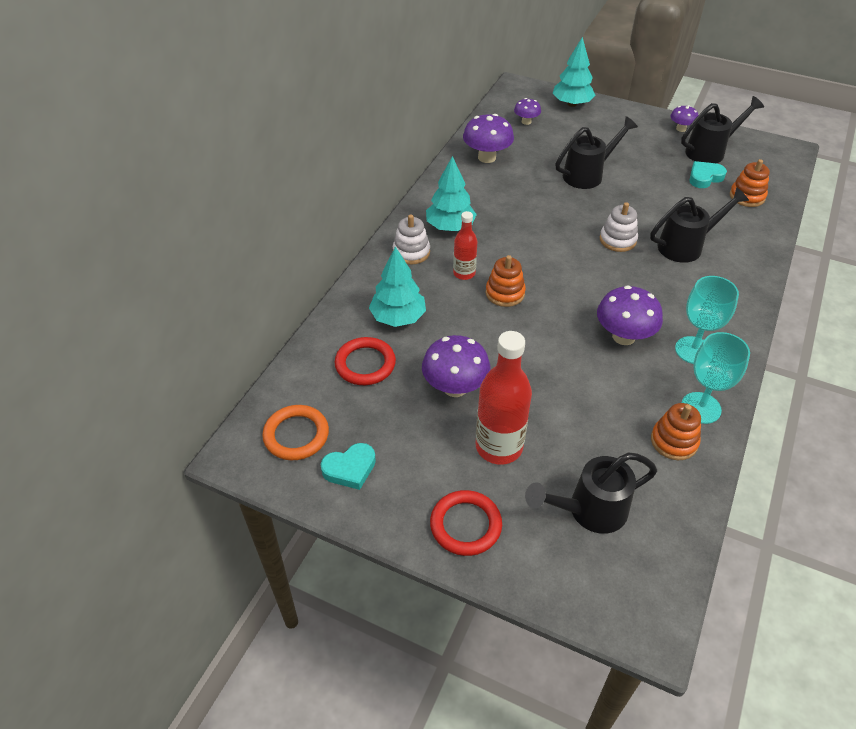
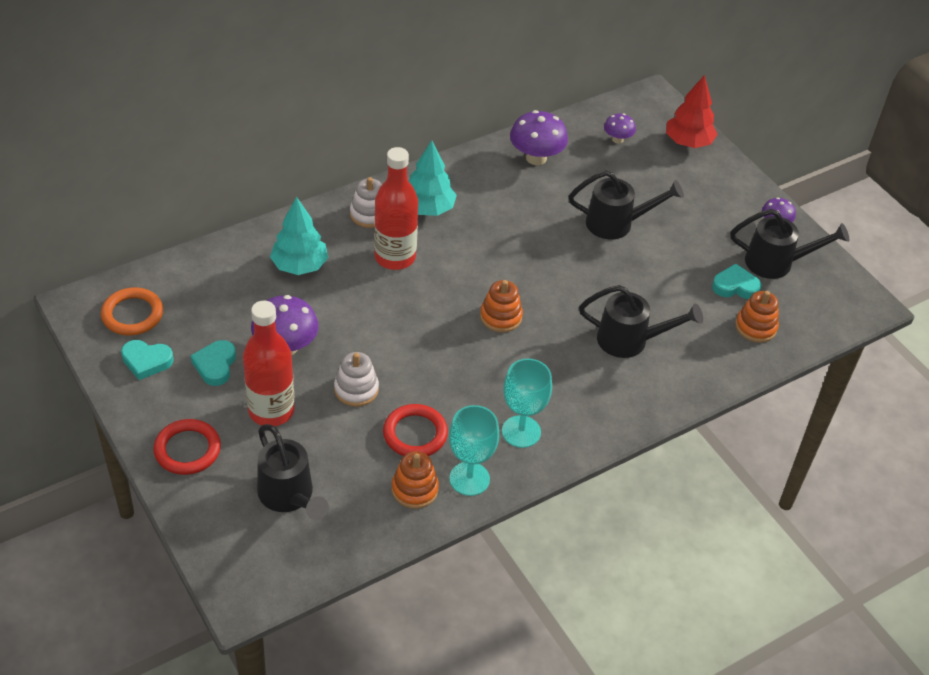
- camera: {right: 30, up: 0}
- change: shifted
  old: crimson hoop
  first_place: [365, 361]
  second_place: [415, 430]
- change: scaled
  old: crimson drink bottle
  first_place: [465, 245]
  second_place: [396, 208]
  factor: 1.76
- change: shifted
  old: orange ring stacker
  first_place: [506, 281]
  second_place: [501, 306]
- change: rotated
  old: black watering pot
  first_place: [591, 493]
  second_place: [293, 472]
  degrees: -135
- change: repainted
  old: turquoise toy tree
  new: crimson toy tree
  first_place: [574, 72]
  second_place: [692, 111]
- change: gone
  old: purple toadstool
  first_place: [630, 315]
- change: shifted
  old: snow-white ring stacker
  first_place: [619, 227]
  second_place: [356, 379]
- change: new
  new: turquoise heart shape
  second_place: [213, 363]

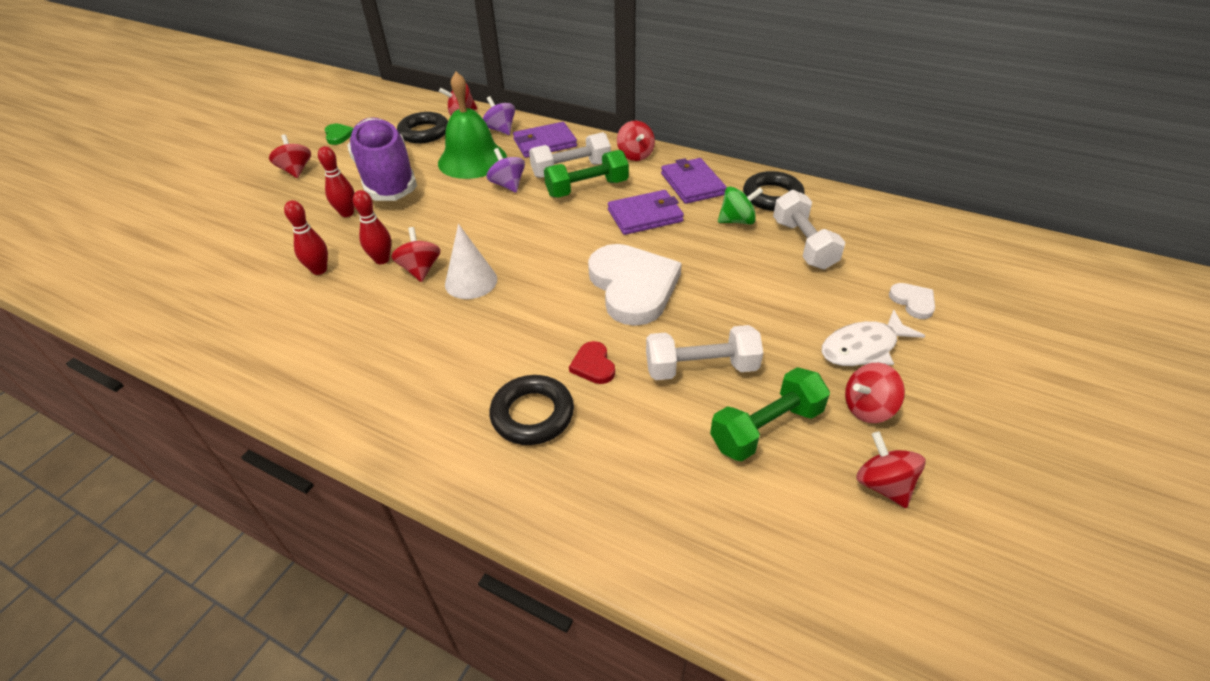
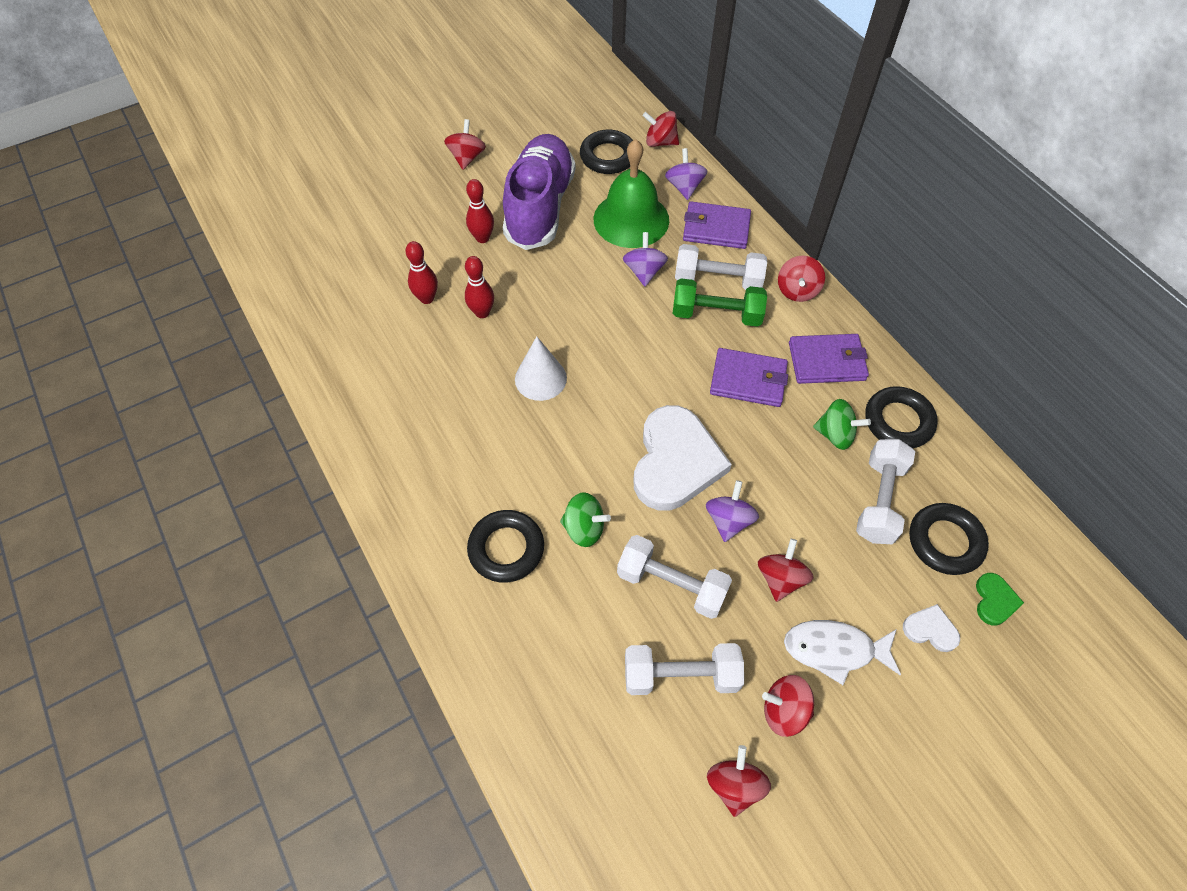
- camera: {right: 30, up: 15}
- change: shifted
  old: emerald heart shape
  first_place: [339, 134]
  second_place: [1000, 599]
- change: shifted
  old: crimson toy top
  first_place: [416, 254]
  second_place: [786, 570]
- change: swapped
  old: crimson heart shape
  new: emerald toy top
  first_place: [592, 362]
  second_place: [585, 519]
- change: rotated
  old: purple billfold
  first_place: [694, 181]
  second_place: [829, 359]
  degrees: 75
- change: repainted
  old: emerald dumbbell
  new: snow-white dumbbell
  first_place: [770, 414]
  second_place: [684, 669]
- change: rotated
  old: snow-white heart shape
  first_place: [912, 301]
  second_place: [931, 628]
  degrees: -75
- change: new
  new: purple toy top
  second_place: [732, 511]
- change: new
  new: black hoop
  second_place: [949, 539]

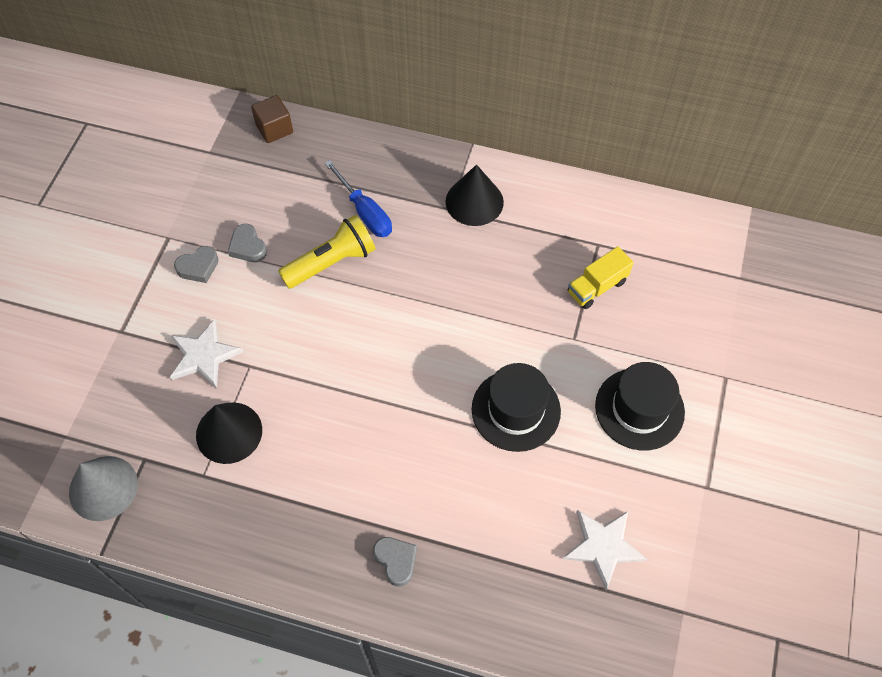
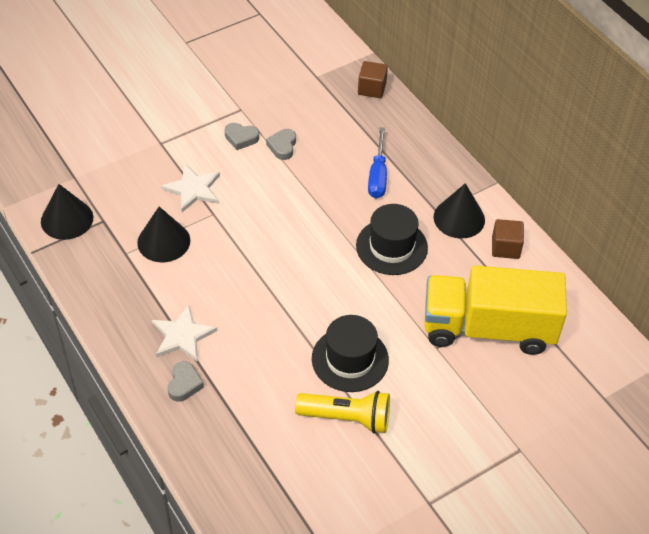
- camera: {right: 40, up: -10}
- change: repainted
  old: gray solid cone
  new: black solid cone
  first_place: [103, 488]
  second_place: [67, 212]
- change: shifted
  old: yellow torch
  first_place: [326, 252]
  second_place: [342, 412]
- change: shifted
  old: snow-white star shape
  first_place: [605, 550]
  second_place: [184, 333]
- change: scaled
  old: yellow lorry
  first_place: [601, 277]
  second_place: [495, 310]
  factor: 2.31
- change: shifted
  old: black tall hat
  first_place: [640, 406]
  second_place: [392, 239]
- change: new
  new: brown cube
  second_place: [508, 239]

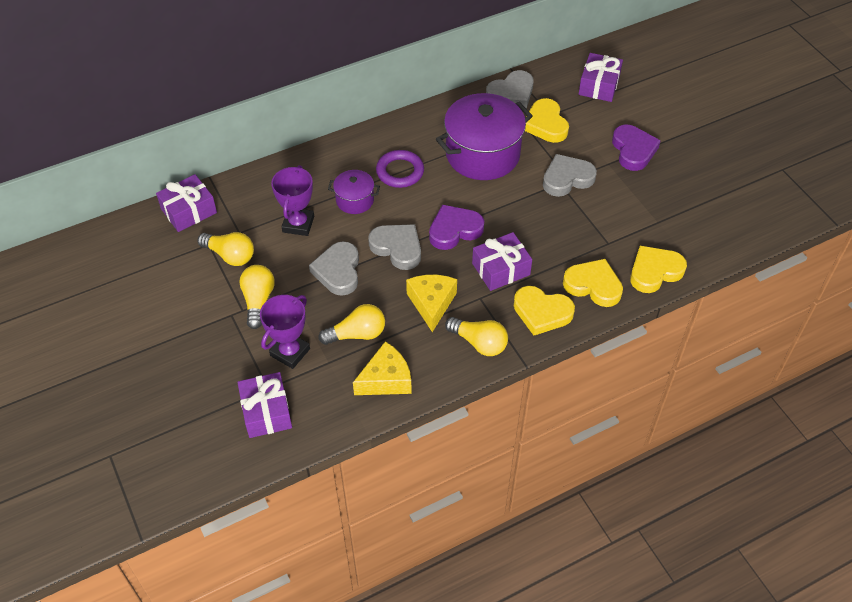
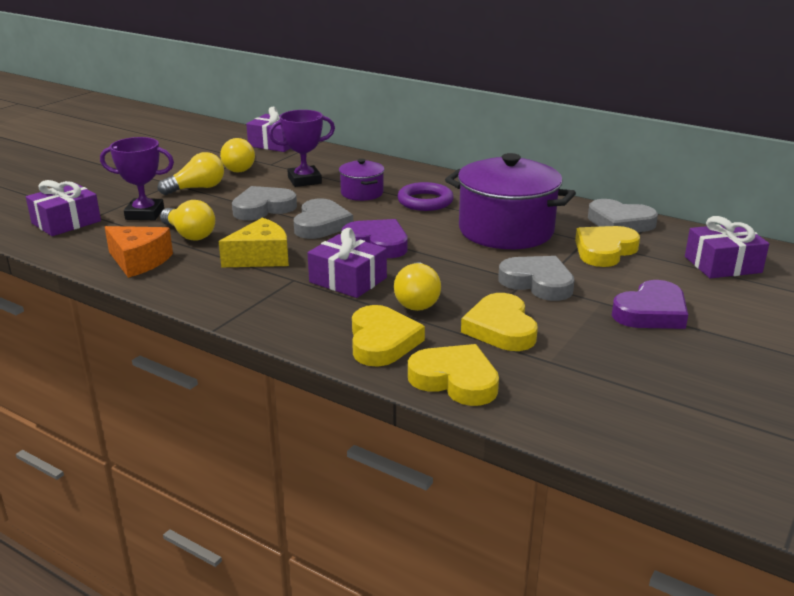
- camera: {right: 60, up: -25}
- change: repainted
  old: yellow cheese
  new: orange cheese
  first_place: [382, 368]
  second_place: [139, 252]
- change: shifted
  old: yellow light bulb
  first_place: [476, 336]
  second_place: [417, 286]
- change: shifted
  old: yellow heart shape
  first_place: [544, 310]
  second_place: [499, 322]

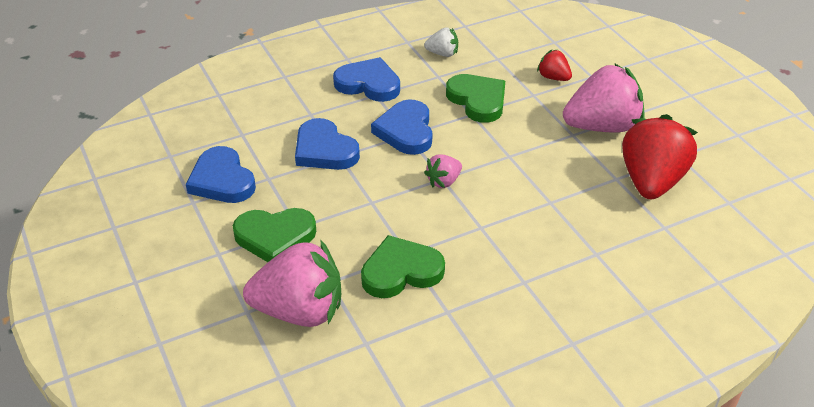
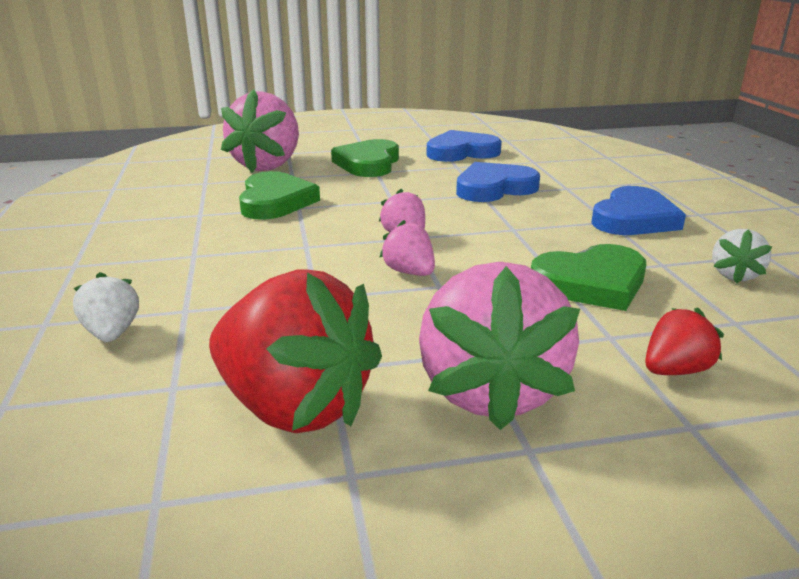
- camera: {right: 105, up: -15}
- change: gone
  old: blue heart shape
  first_place: [402, 127]
- change: new
  new: snow-white berry
  second_place: [106, 307]
- change: new
  new: rosy berry
  second_place: [407, 248]

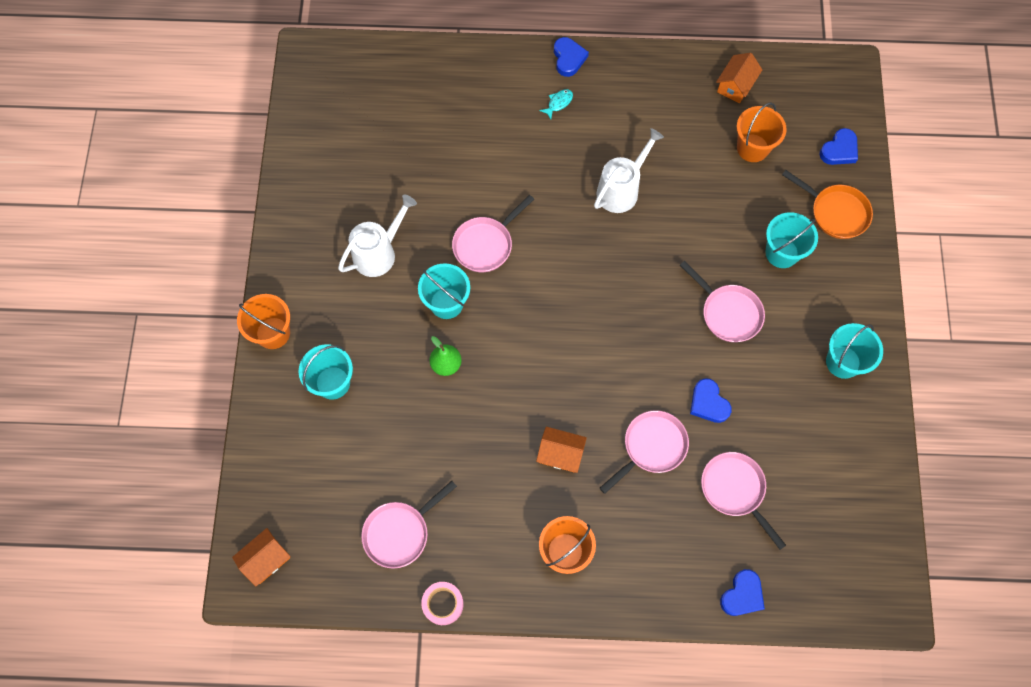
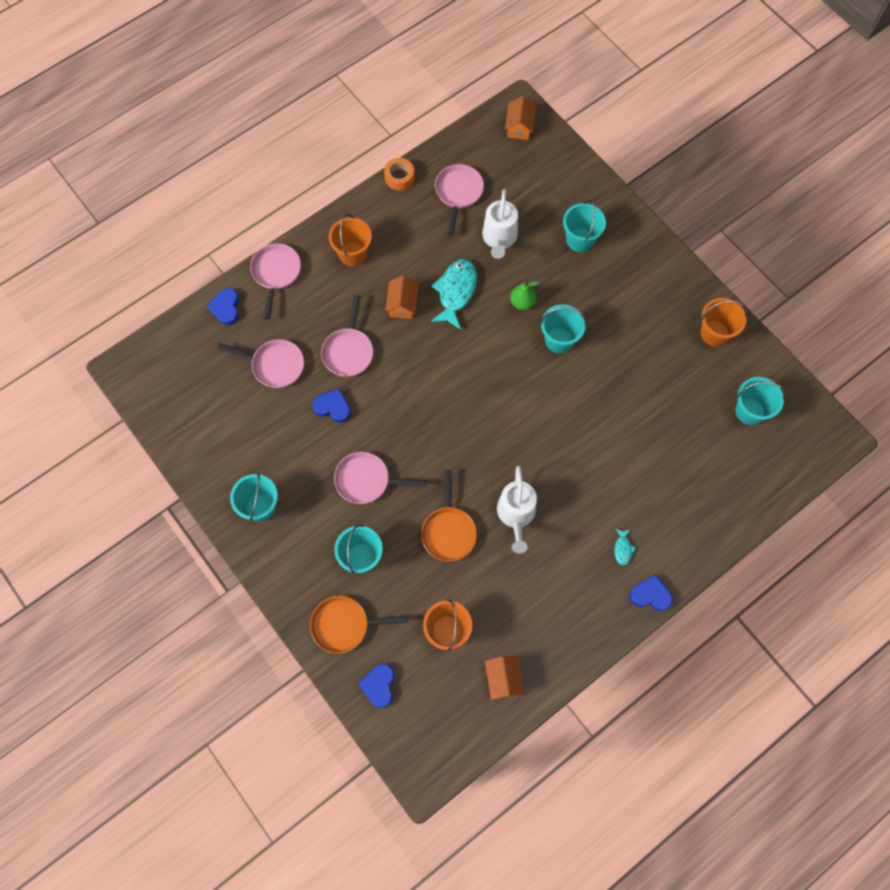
- camera: {right: 140, up: 0}
- change: shifted
  old: orange pail
  first_place: [263, 321]
  second_place: [724, 322]
- change: shifted
  old: snow-white watering pot
  first_place: [377, 235]
  second_place: [500, 224]
- change: repainted
  old: rosy sticky tape
  new: orange sticky tape
  first_place: [442, 603]
  second_place: [399, 174]
- change: shifted
  old: rosy skillet
  first_place: [493, 233]
  second_place: [275, 281]
- change: rotated
  old: orange toy house
  first_place: [561, 450]
  second_place: [402, 297]
  degrees: -60
- change: rotated
  old: blue heart shape
  first_place: [571, 57]
  second_place: [651, 592]
  degrees: 150
- change: new
  new: orange skillet
  second_place: [449, 515]
- change: new
  new: turquoise toy fish
  second_place: [453, 294]
- change: new
  new: turquoise pail
  second_place: [760, 401]

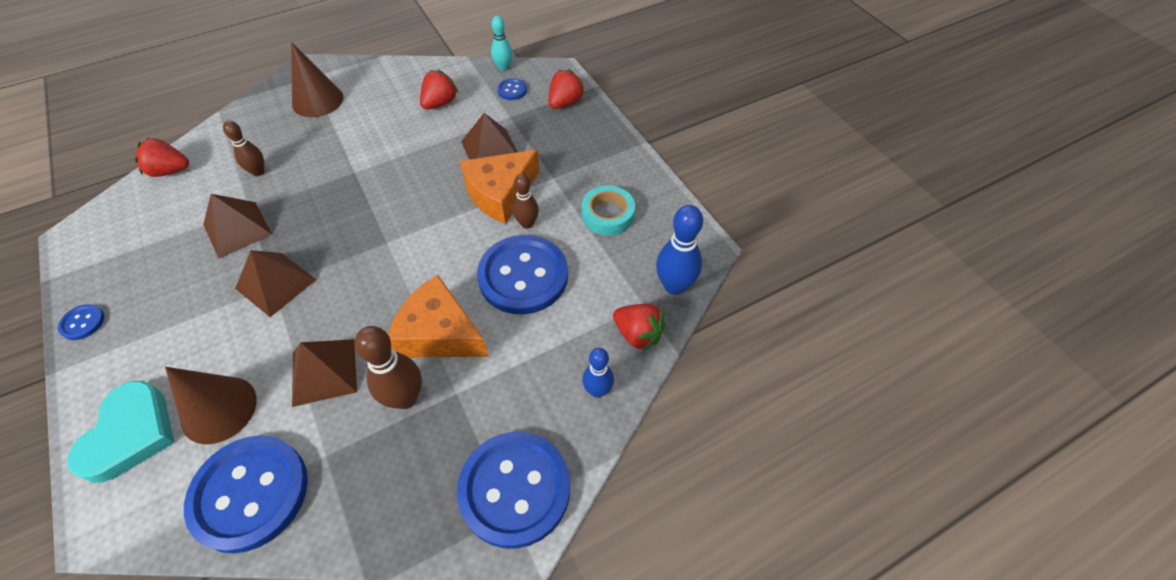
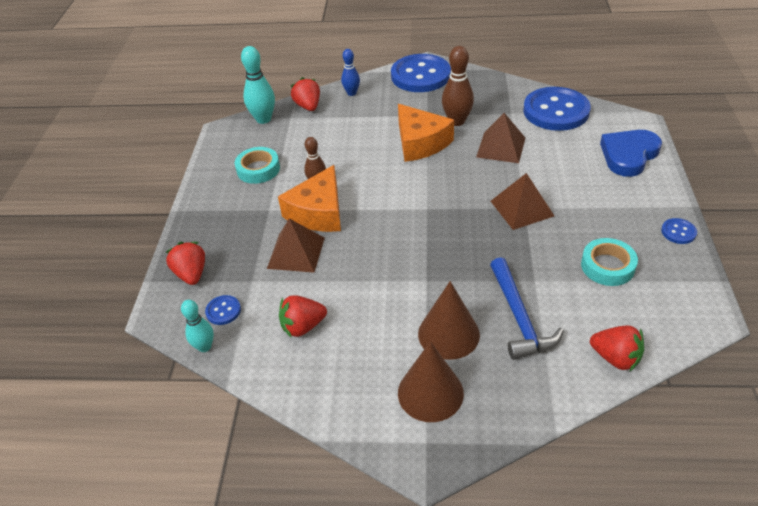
- camera: {right: -145, up: -10}
- change: repainted
  old: turquoise heart shape
  new: blue heart shape
  first_place: [120, 432]
  second_place: [631, 153]
- change: shifted
  old: brown solid cone
  first_place: [211, 405]
  second_place: [449, 320]
- change: gone
  old: brown solid pyramid
  first_place: [237, 226]
- change: swapped
  old: brown bowling pin
  new: blue claw hammer
  first_place: [243, 148]
  second_place: [527, 308]
- change: rotated
  old: orange cheese
  first_place: [500, 187]
  second_place: [309, 198]
  degrees: 120
- change: gone
  old: blue shirt button
  first_place: [522, 275]
- change: rotated
  old: crimson berry
  first_place: [567, 89]
  second_place: [185, 263]
  degrees: 90
- change: repainted
  old: blue bowling pin
  new: turquoise bowling pin
  first_place: [679, 250]
  second_place: [258, 85]
- change: new
  new: turquoise sticky tape
  second_place: [609, 262]

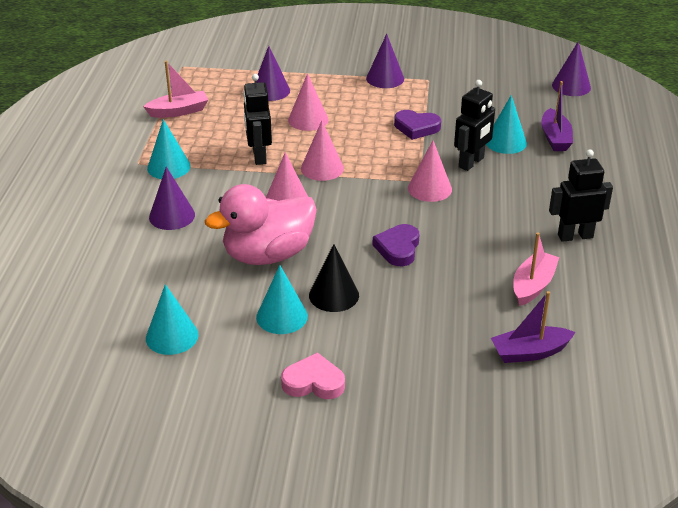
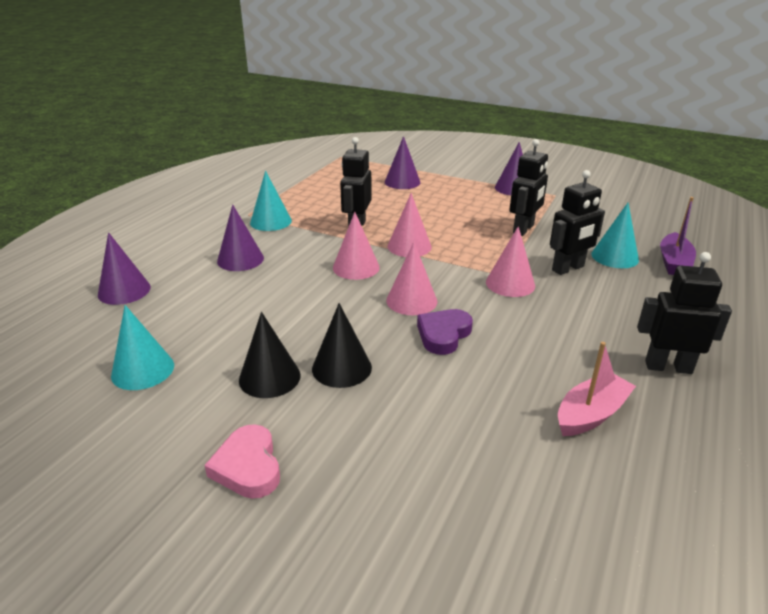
- camera: {right: 20, up: -5}
- change: gone
  old: rosy sailboat
  first_place: [175, 89]
- change: gone
  old: rosy rubber duck
  first_place: [261, 224]
- change: repainted
  old: turquoise solid cone
  new: black solid cone
  first_place: [282, 299]
  second_place: [270, 355]
- change: rotated
  old: rosy heart shape
  first_place: [313, 375]
  second_place: [242, 461]
  degrees: -135
- change: shifted
  old: rosy solid cone
  first_place: [308, 102]
  second_place: [411, 278]
- change: swapped
  old: purple heart shape
  new: black toy robot
  first_place: [417, 125]
  second_place: [528, 187]
- change: gone
  old: purple sailboat
  first_place: [533, 327]
- change: shifted
  old: purple solid cone
  first_place: [571, 68]
  second_place: [124, 268]

